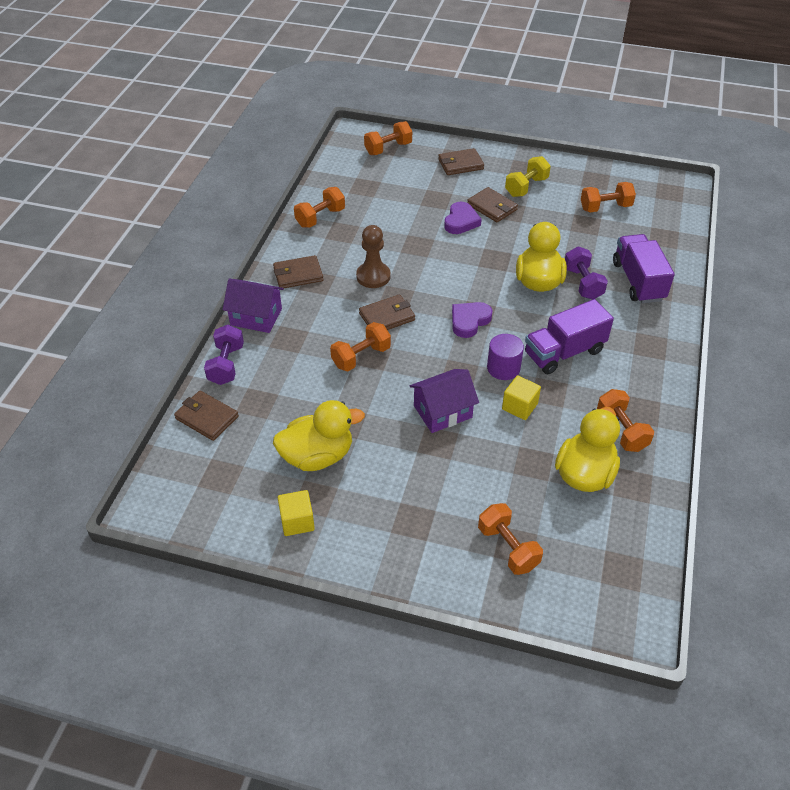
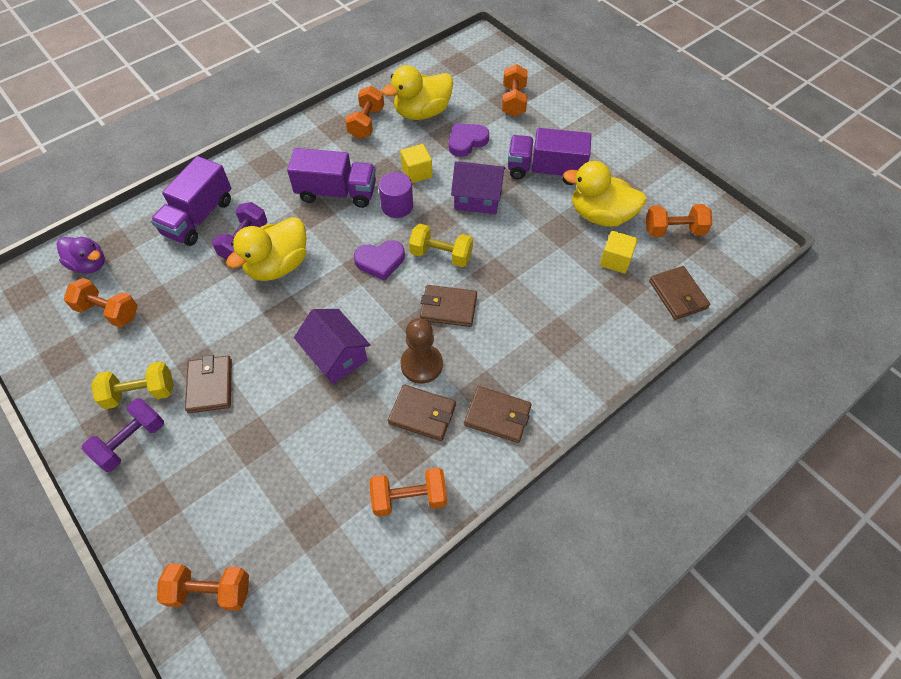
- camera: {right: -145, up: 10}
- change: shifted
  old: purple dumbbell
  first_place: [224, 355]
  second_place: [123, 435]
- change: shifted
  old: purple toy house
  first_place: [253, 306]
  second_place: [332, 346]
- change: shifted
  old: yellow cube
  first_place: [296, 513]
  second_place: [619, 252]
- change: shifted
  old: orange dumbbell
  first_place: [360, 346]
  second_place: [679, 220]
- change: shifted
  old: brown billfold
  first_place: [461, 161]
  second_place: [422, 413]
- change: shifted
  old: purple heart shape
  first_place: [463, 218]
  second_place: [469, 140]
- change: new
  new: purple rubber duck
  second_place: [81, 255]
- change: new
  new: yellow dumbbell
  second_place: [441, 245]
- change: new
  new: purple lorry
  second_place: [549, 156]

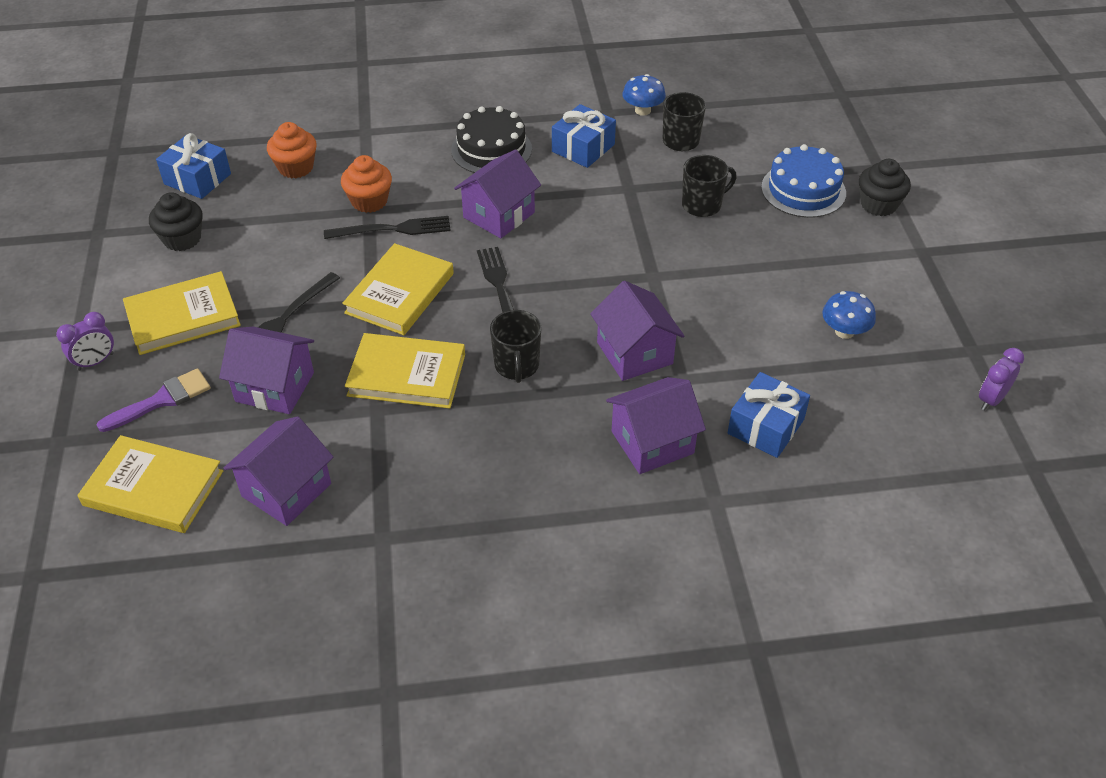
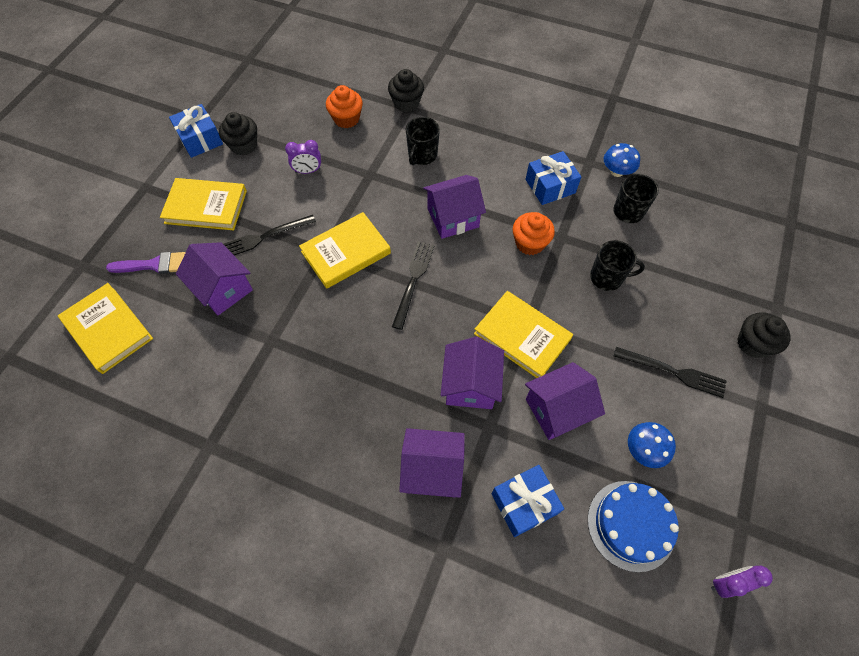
- camera: {right: 30, up: 15}
- change: shifted
  old: purple bedside clock
  first_place: [85, 341]
  second_place: [303, 157]
- change: shifted
  old: blue wrapped gift
  first_place: [193, 166]
  second_place: [196, 131]
- change: shifted
  old: purple toy house
  first_place: [278, 471]
  second_place: [565, 401]
- change: shifted
  old: black dinner fork
  first_place: [387, 227]
  second_place: [670, 372]
- change: shifted
  old: orange cupcake
  first_place: [366, 184]
  second_place: [534, 233]
- change: shifted
  old: yellow hardcover
  first_place: [405, 371]
  second_place: [523, 334]
- change: gone
  old: black cake
  first_place: [491, 139]
- change: shifted
  old: black coffee mug
  first_place: [515, 346]
  second_place: [423, 141]
- change: shifted
  old: blue cake
  first_place: [803, 181]
  second_place: [633, 526]
- change: new
  new: black cupcake
  second_place: [406, 90]

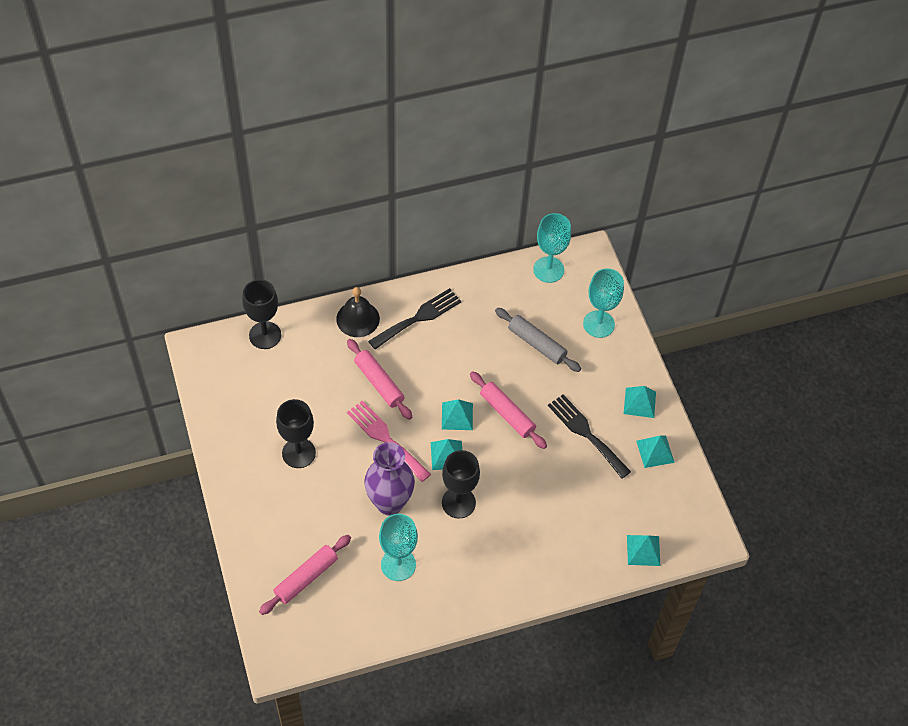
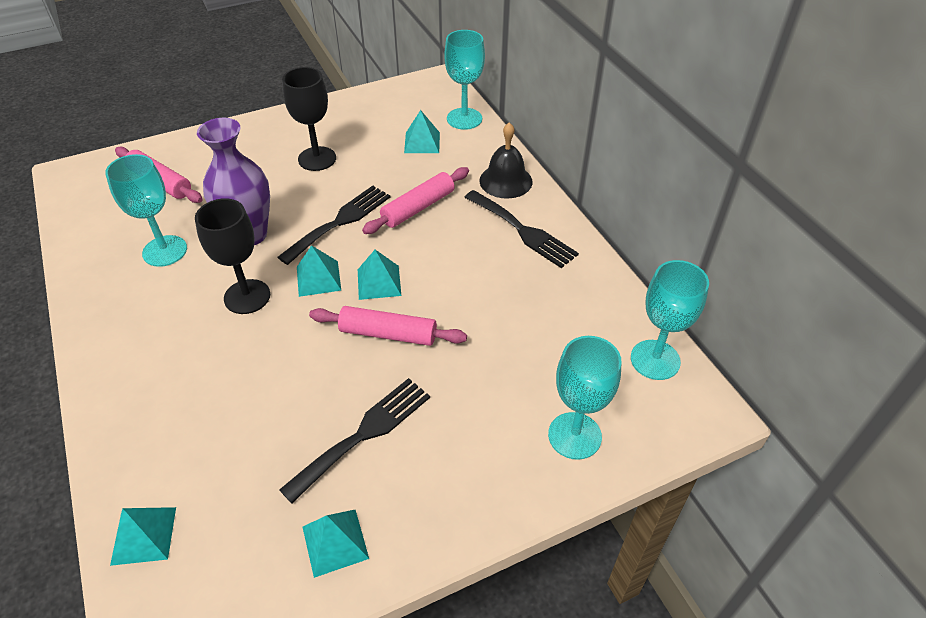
- camera: {right: 85, up: -10}
- change: repainted
  old: black chalice
  new: turquoise chalice
  first_place: [261, 314]
  second_place: [464, 80]
- change: repainted
  old: rosy dinner fork
  new: black dinner fork
  first_place: [389, 441]
  second_place: [334, 225]
- change: rotated
  old: rosy rolling pin
  first_place: [508, 410]
  second_place: [388, 326]
  degrees: 60
- change: gone
  old: gray rolling pin
  first_place: [538, 340]
- change: shifted
  old: turquoise solid pyramid
  first_place: [640, 402]
  second_place: [422, 131]

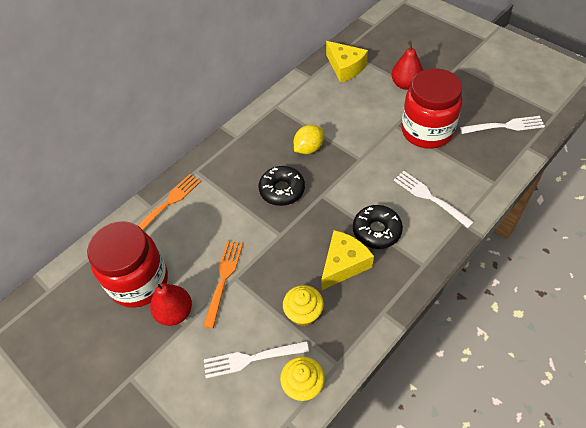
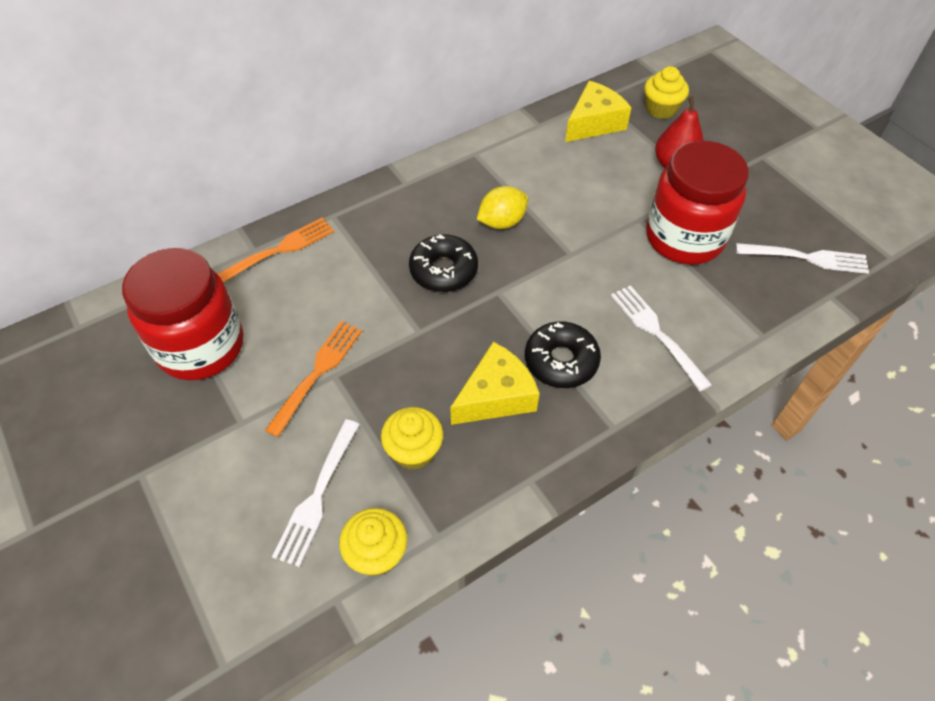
- camera: {right: 10, up: 0}
- change: gone
  old: crimson toy pear
  first_place: [171, 304]
- change: rotated
  old: snow-white dinner fork
  first_place: [256, 359]
  second_place: [316, 493]
  degrees: -75
- change: rotated
  old: yellow cheese
  first_place: [347, 62]
  second_place: [598, 111]
  degrees: -105
- change: new
  new: yellow cupcake
  second_place: [666, 92]

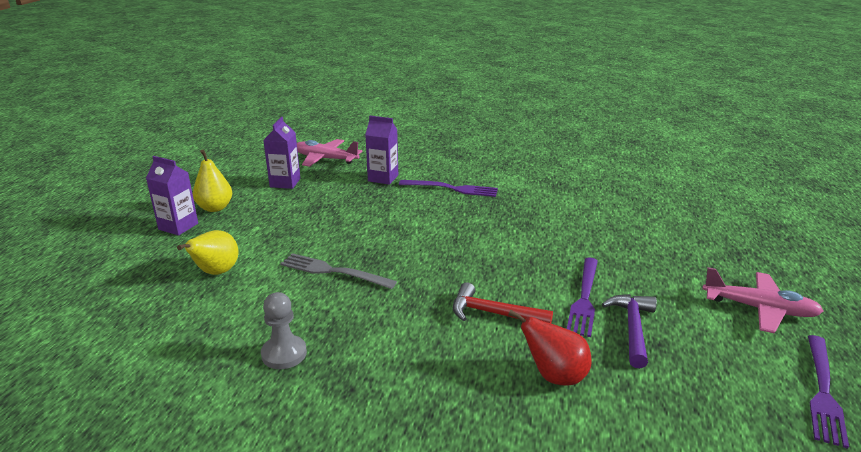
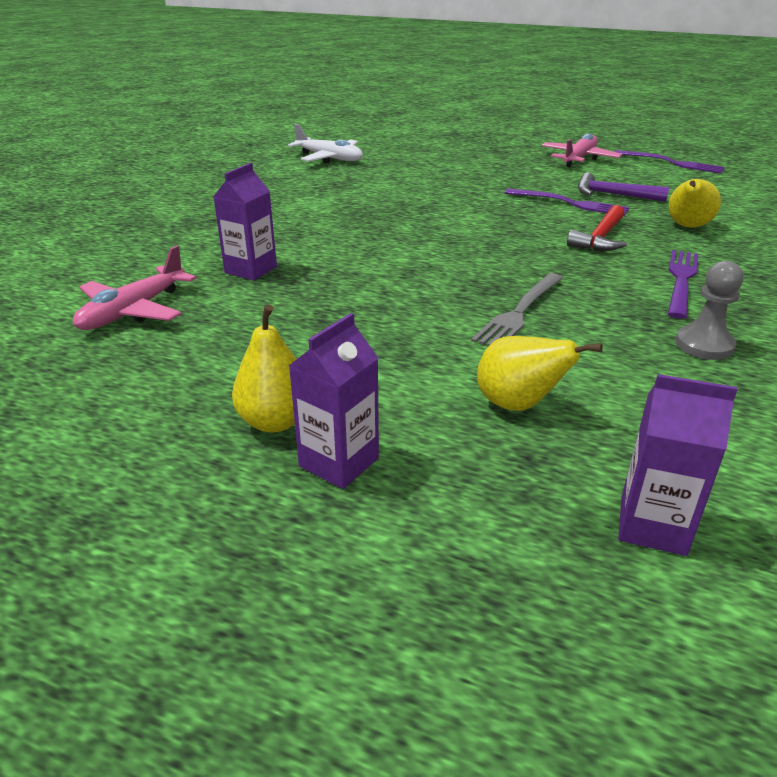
- camera: {right: -80, up: 5}
- change: shifted
  old: purple milk carton
  first_place: [281, 153]
  second_place: [678, 465]
- change: shifted
  old: purple dinner fork
  first_place: [448, 188]
  second_place: [683, 284]
- change: repainted
  old: crimson toy pear
  new: yellow toy pear
  first_place: [550, 348]
  second_place: [695, 203]
- change: new
  new: snow-white toy plane
  second_place: [325, 143]

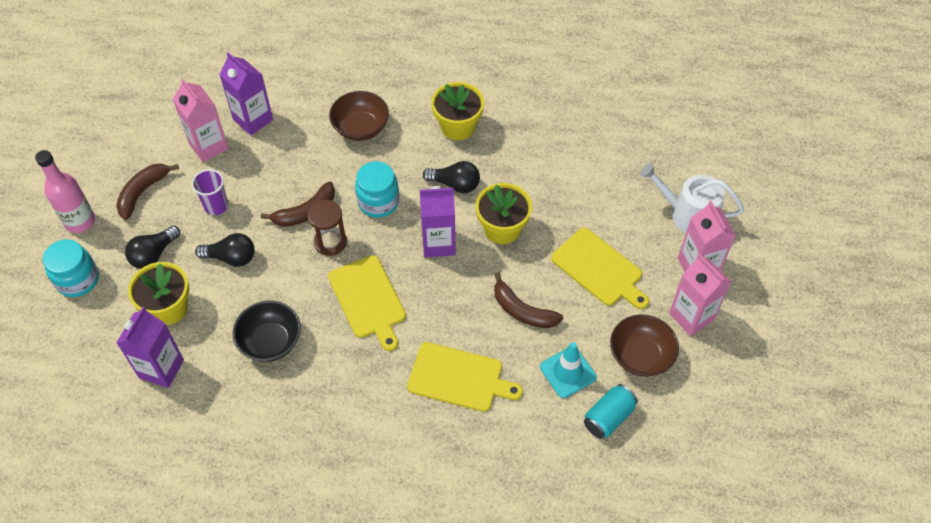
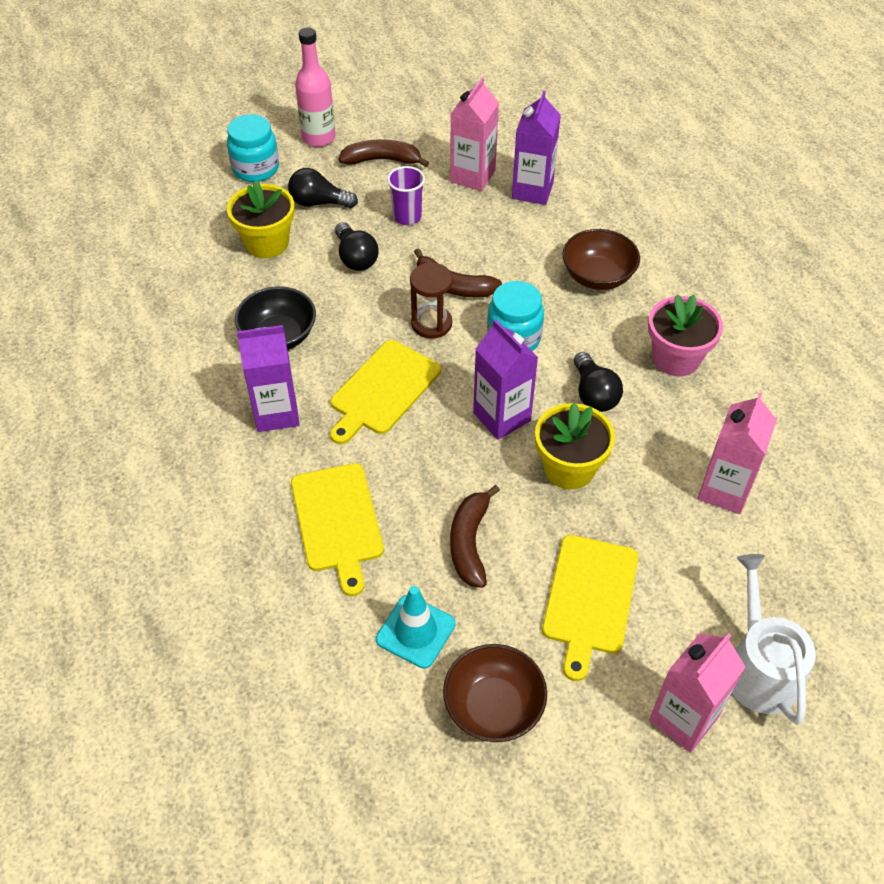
- camera: {right: 60, up: -5}
- change: shifted
  old: purple milk carton
  first_place: [150, 347]
  second_place: [268, 378]
- change: repainted
  old: yellow flower pot
  new: rosy flower pot
  first_place: [457, 111]
  second_place: [685, 335]
- change: gone
  old: turquoise can
  first_place: [611, 411]
- change: shifted
  old: rosy milk carton
  first_place: [700, 295]
  second_place: [737, 453]

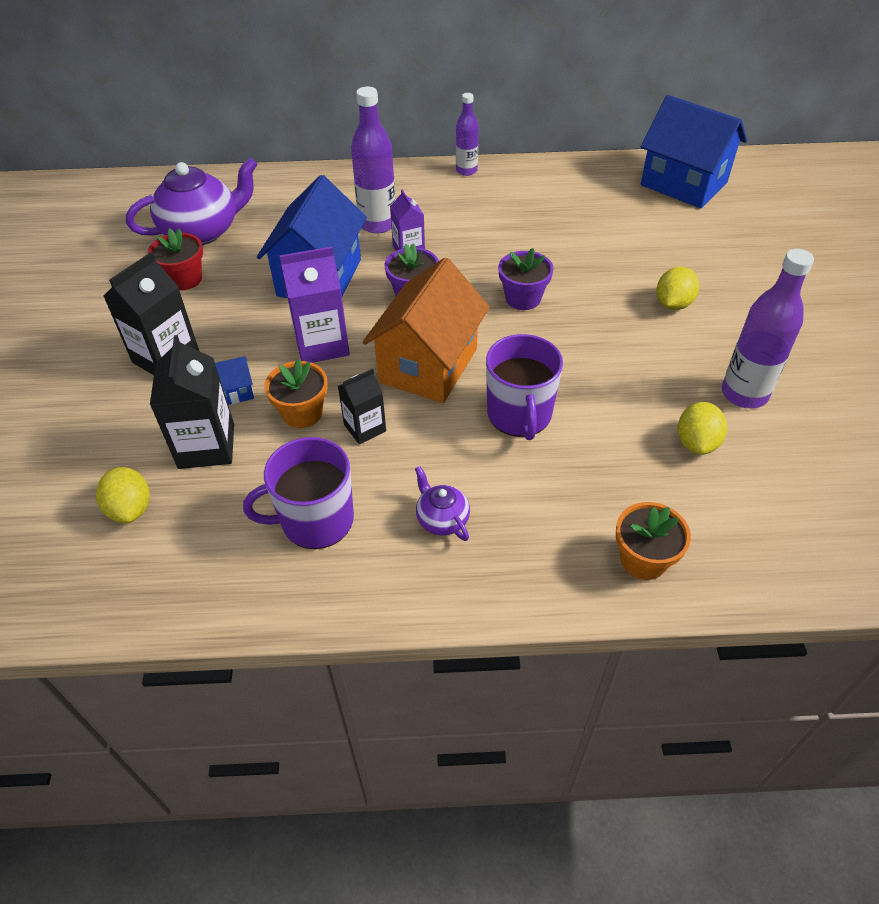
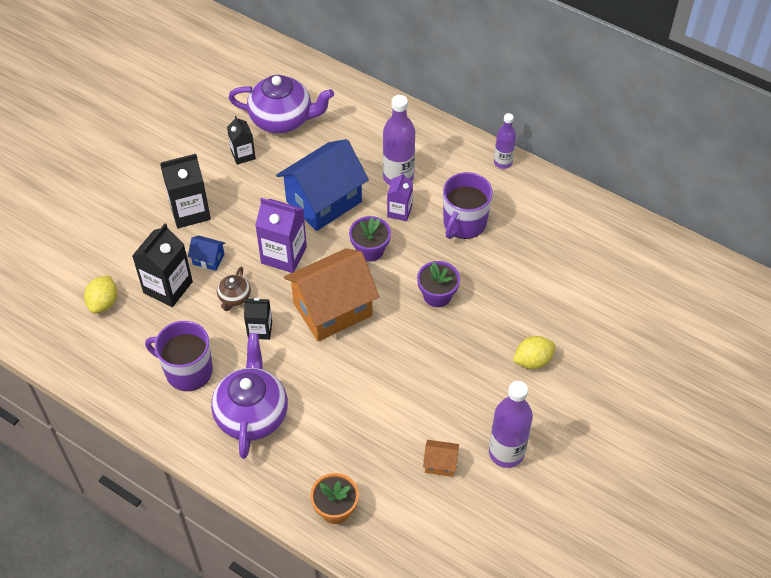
- camera: {right: 35, up: 5}
- change: swapped
  old: crimson flower pot
  new: black milk carton
  first_place: [175, 259]
  second_place: [241, 140]
- change: swapped
  old: orange flower pot
  new: brown teapot
  first_place: [296, 393]
  second_place: [234, 289]
- change: scaled
  old: purple teapot
  first_place: [442, 503]
  second_place: [249, 396]
  factor: 2.09
- change: shifted
  old: purple coffee mug
  first_place: [524, 387]
  second_place: [468, 205]
- change: gone
  old: blue toy house
  first_place: [693, 151]
- change: swapped
  old: yellow lemon
  new: orange toy house
  first_place: [702, 428]
  second_place: [441, 458]

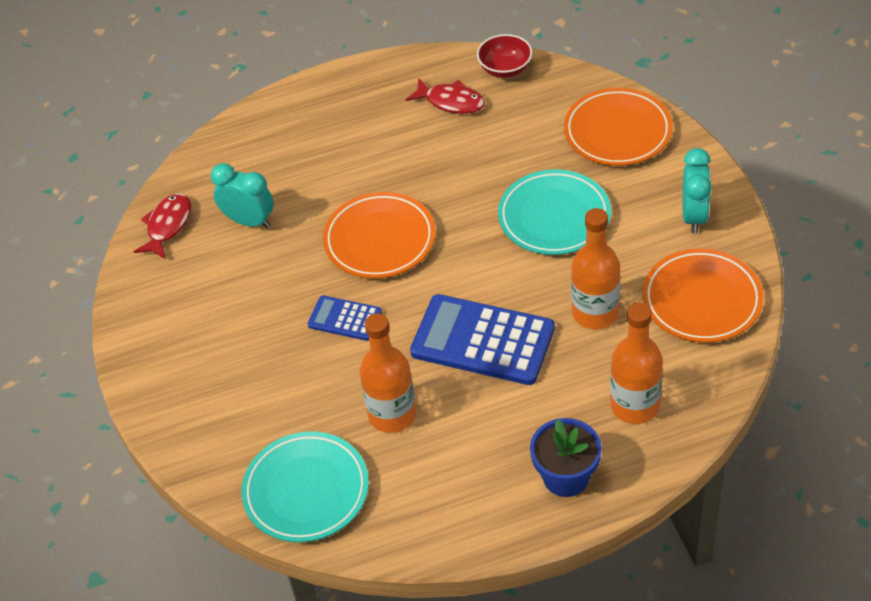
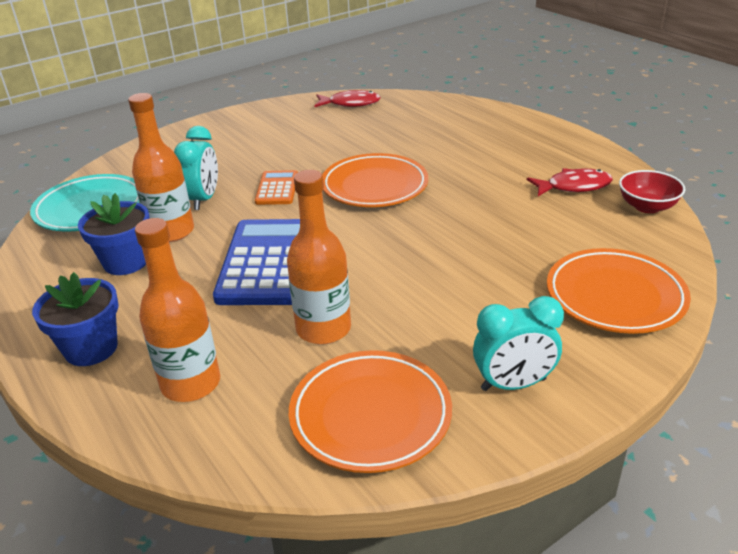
- camera: {right: 70, up: -15}
- change: shifted
  old: turquoise bedside clock
  first_place: [242, 195]
  second_place: [196, 168]
- change: repainted
  old: blue calculator
  new: orange calculator
  first_place: [345, 318]
  second_place: [276, 187]
- change: rotated
  old: crimson toy fish
  first_place: [445, 96]
  second_place: [570, 182]
  degrees: -105
- change: gone
  old: turquoise dinner plate
  first_place: [554, 212]
- change: new
  new: blue flower pot
  second_place: [114, 234]

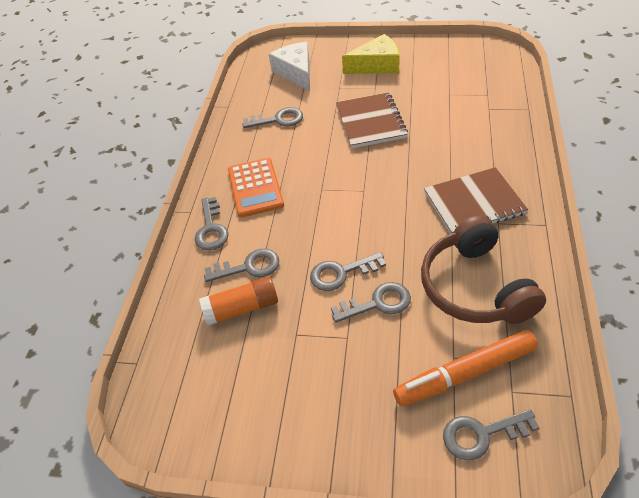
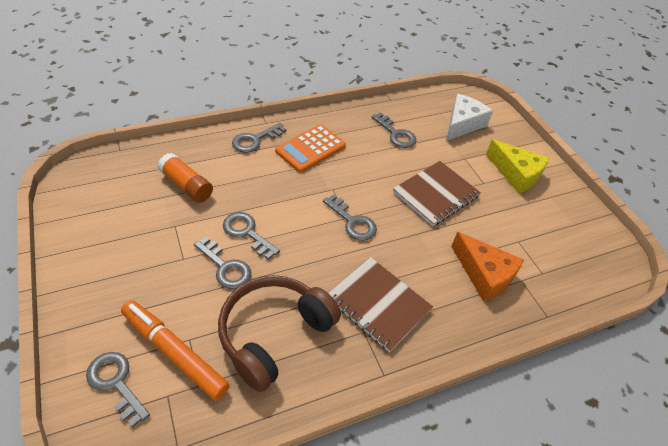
- camera: {right: 50, up: 0}
- change: shifted
  old: gray latchkey
  first_place: [241, 265]
  second_place: [350, 217]
- change: new
  new: orange cheese
  second_place: [487, 266]

